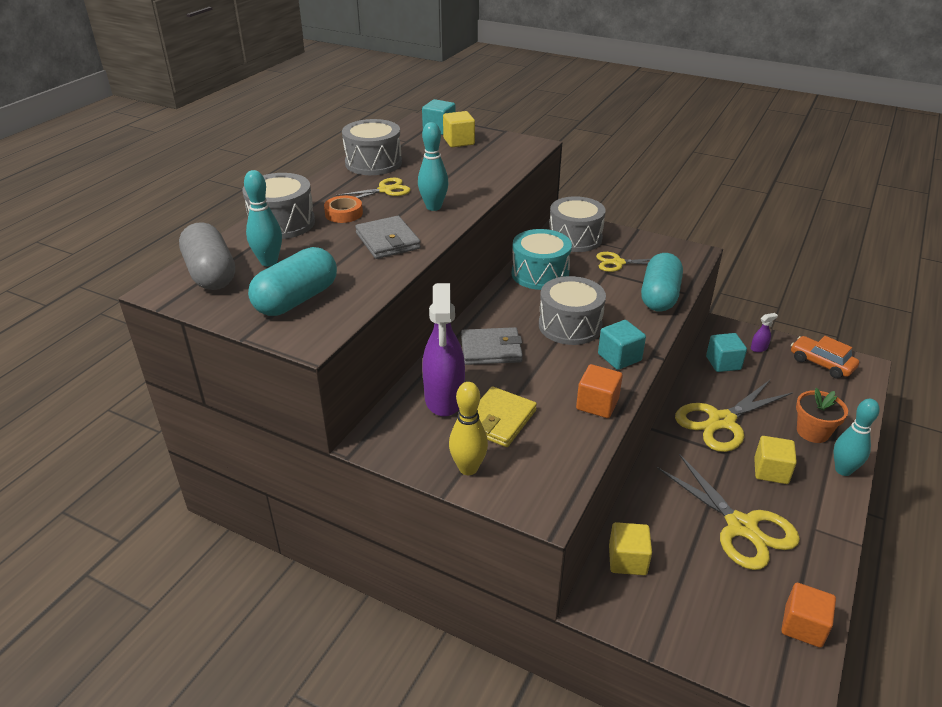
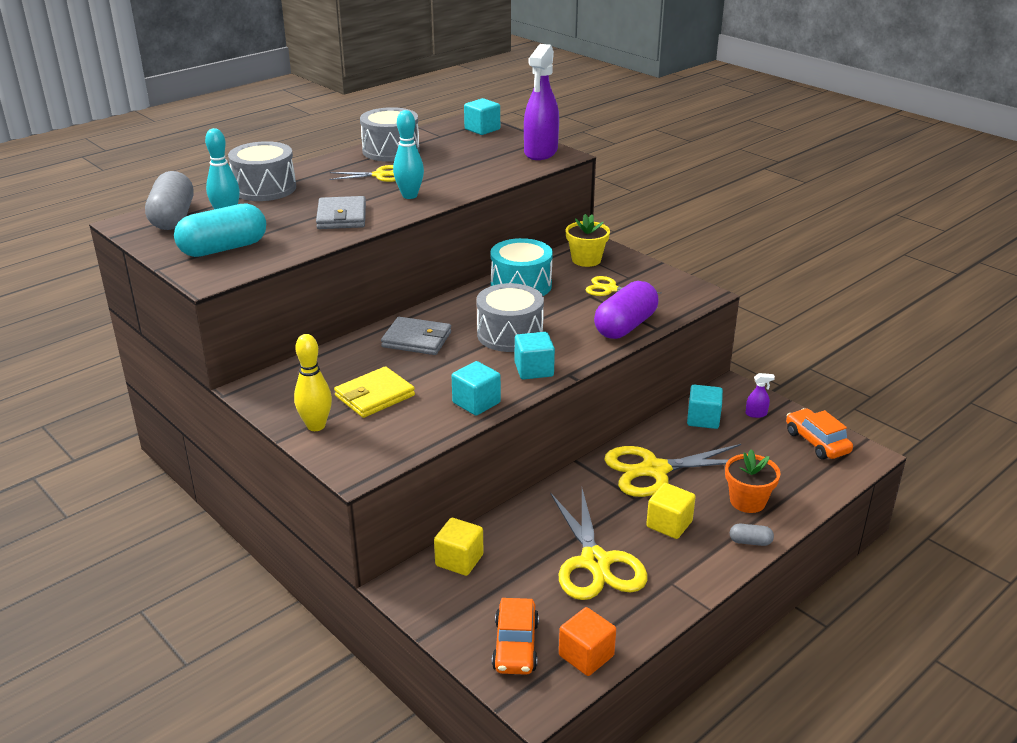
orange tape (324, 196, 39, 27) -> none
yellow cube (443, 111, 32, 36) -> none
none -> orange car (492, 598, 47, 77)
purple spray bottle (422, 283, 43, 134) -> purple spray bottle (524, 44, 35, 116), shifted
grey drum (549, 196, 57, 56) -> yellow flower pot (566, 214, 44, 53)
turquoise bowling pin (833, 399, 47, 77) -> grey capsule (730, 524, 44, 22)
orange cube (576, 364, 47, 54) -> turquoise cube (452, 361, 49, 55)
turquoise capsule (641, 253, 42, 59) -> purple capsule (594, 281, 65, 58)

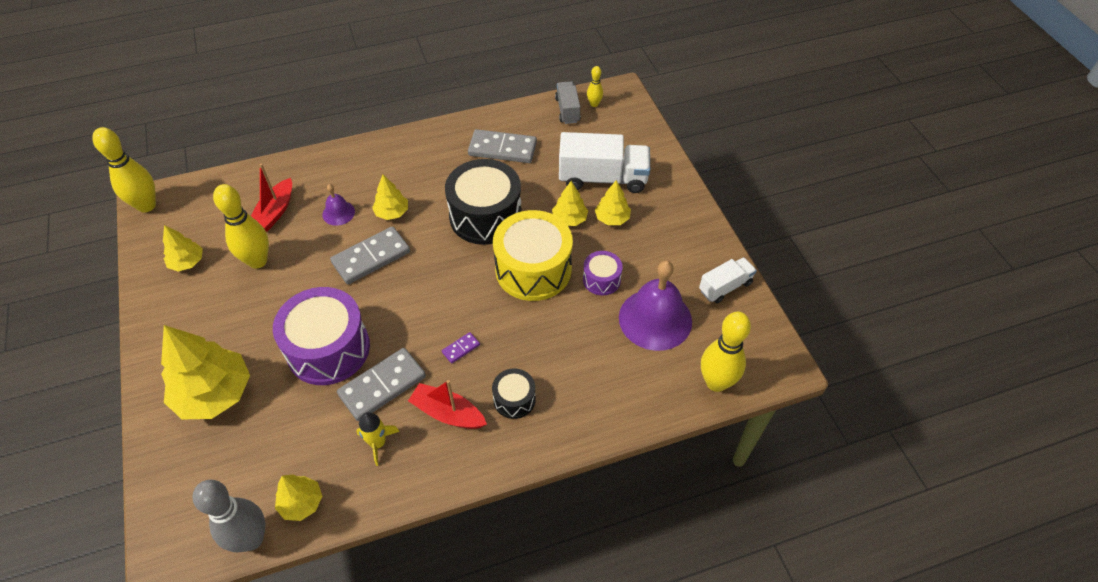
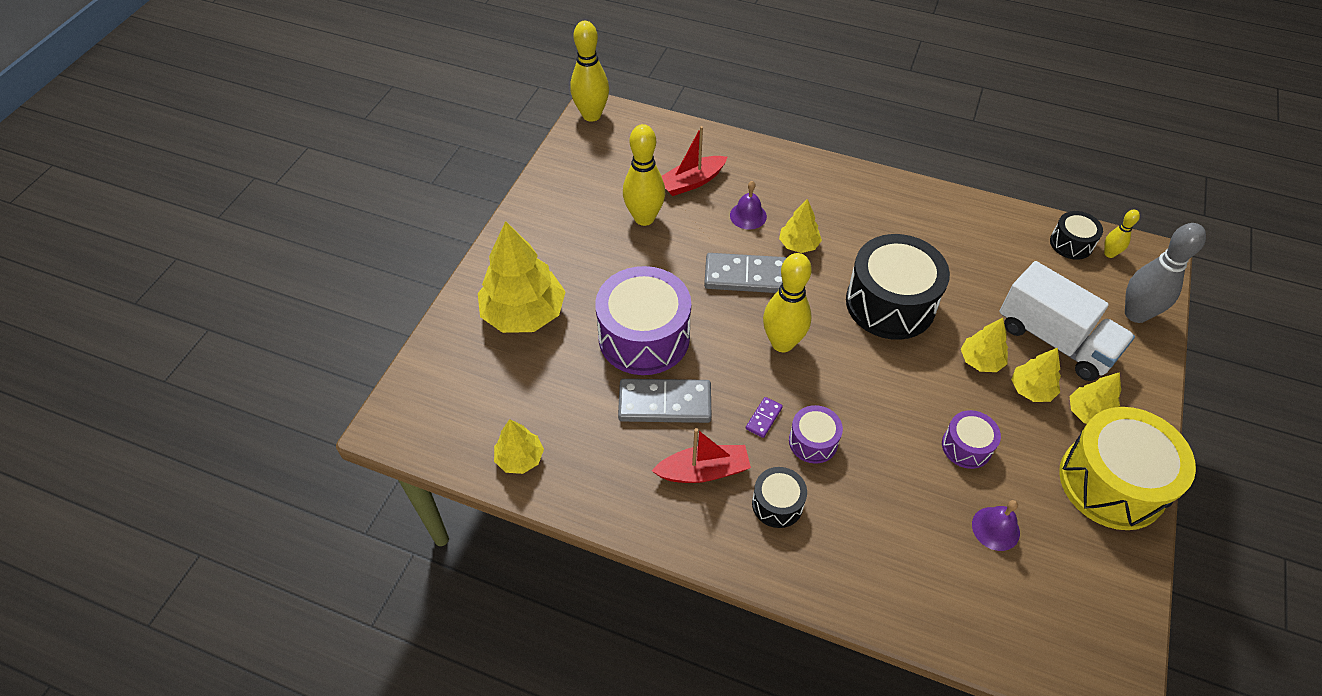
yellow rocket (356, 412, 44, 54) -> none
grey domino (468, 129, 69, 34) -> none
white truck (699, 257, 58, 46) -> none
none -> purple drum (789, 405, 54, 59)
yellow tree (163, 225, 40, 46) -> yellow tree (1070, 372, 51, 52), shifted
grey bowling pin (192, 480, 73, 72) -> grey bowling pin (1125, 223, 81, 100), shifted
yellow drum (493, 210, 80, 91) -> yellow drum (1059, 407, 137, 123), shifted
yellow bowling pin (701, 312, 50, 80) -> yellow bowling pin (763, 253, 49, 99), shifted
grey truck (555, 81, 26, 43) -> black drum (1050, 211, 53, 49)
red boat (408, 380, 79, 49) -> red boat (652, 428, 99, 55), 105 degrees clockwise
purple domino (442, 332, 38, 31) -> purple domino (746, 397, 37, 41), 60 degrees counterclockwise
purple bell (619, 260, 73, 91) -> purple bell (972, 500, 48, 51), x0.49

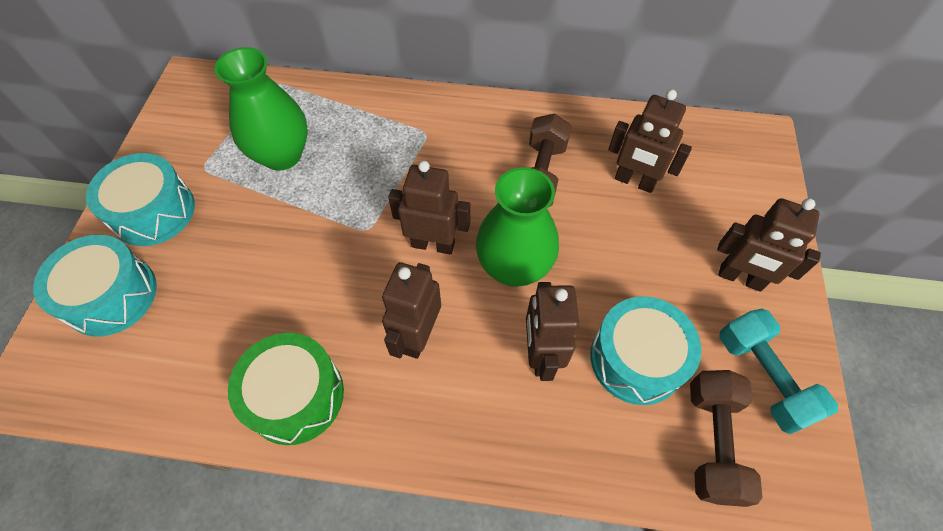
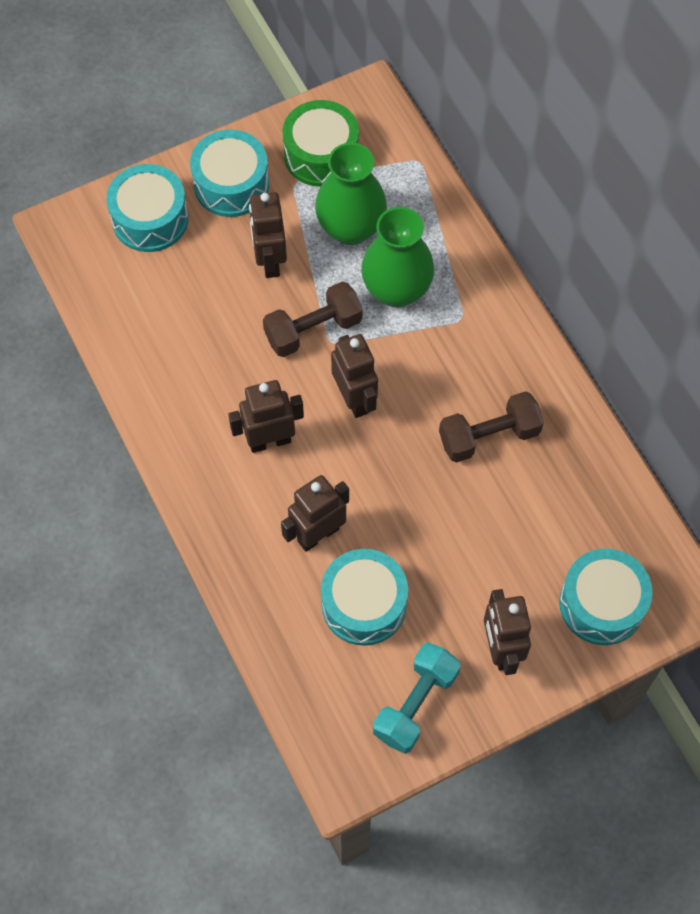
none -> turquoise drum (559, 549, 94, 96)
green drum (228, 333, 116, 112) -> green drum (283, 100, 76, 87), shifted
green vase (476, 167, 83, 120) -> green vase (361, 207, 73, 100), shifted
brown robot (608, 89, 84, 104) -> brown robot (249, 192, 38, 86), shifted
brown dumbbell (690, 370, 73, 137) -> brown dumbbell (263, 282, 100, 75), shifted

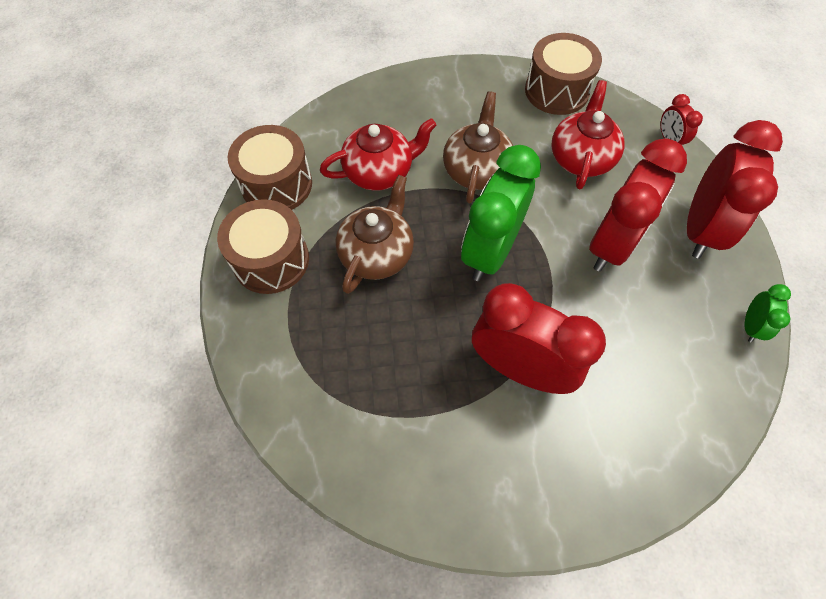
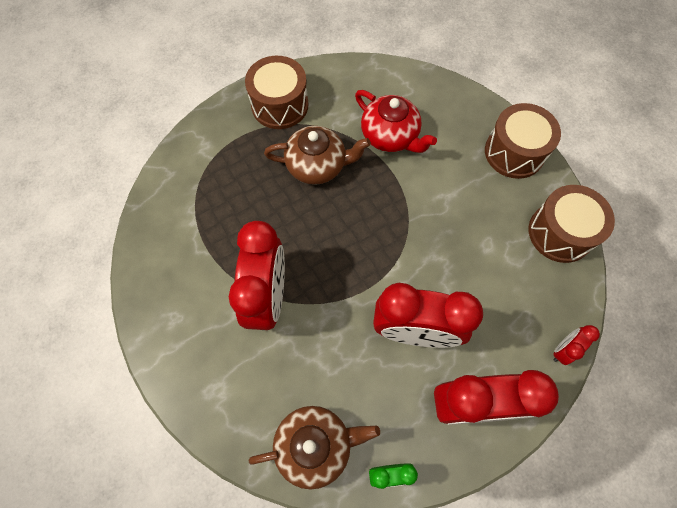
green clock (461, 145, 80, 136) -> none
red teapot (551, 80, 73, 109) -> none
brown drum (227, 125, 85, 85) -> brown drum (485, 103, 76, 76), shifted
brown teapot (443, 92, 70, 111) -> brown teapot (249, 406, 131, 84), shifted

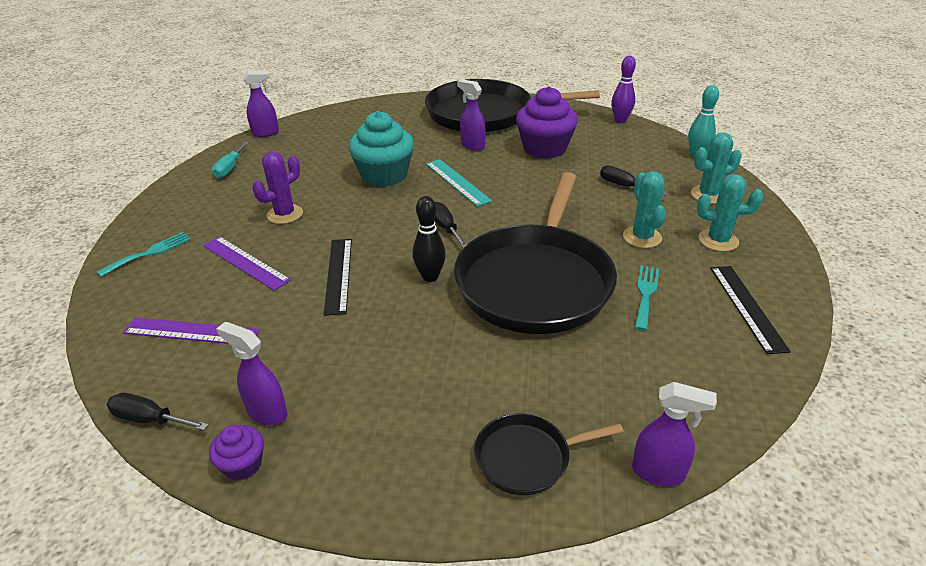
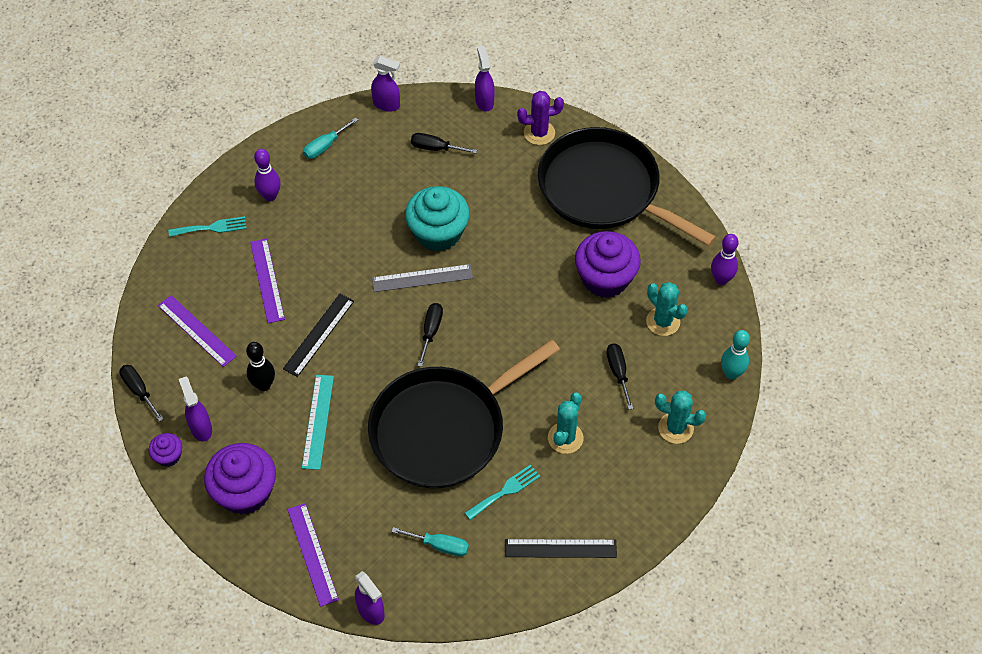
none -> purple cupcake (204, 443, 72, 72)
none -> purple bowling pin (254, 149, 27, 52)
none -> grey ruler (372, 264, 101, 28)
none -> turquoise screwdriver (391, 527, 78, 30)
none -> black screwdriver (411, 133, 66, 21)
purple cactus (252, 152, 51, 72) -> purple cactus (517, 91, 47, 54), shifted
black bowling pin (412, 196, 34, 86) -> black bowling pin (246, 342, 29, 49), shifted
turquoise ruler (426, 159, 66, 48) -> turquoise ruler (302, 375, 32, 95), shifted
purple spray bottle (457, 79, 29, 72) -> purple spray bottle (475, 46, 20, 66), shifted
turquoise cactus (697, 174, 66, 78) -> turquoise cactus (646, 282, 42, 54), shifted
black pan (474, 414, 150, 81) -> purple ruler (287, 503, 52, 104)
black ruler (710, 266, 81, 88) -> black ruler (505, 539, 112, 19), 60 degrees clockwise

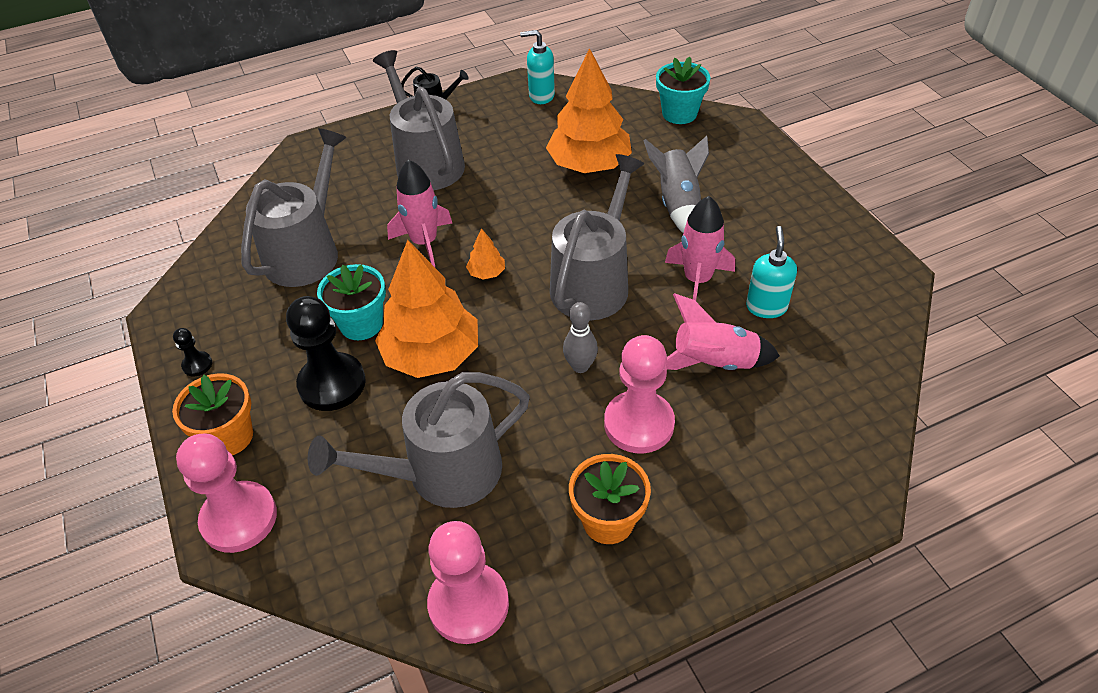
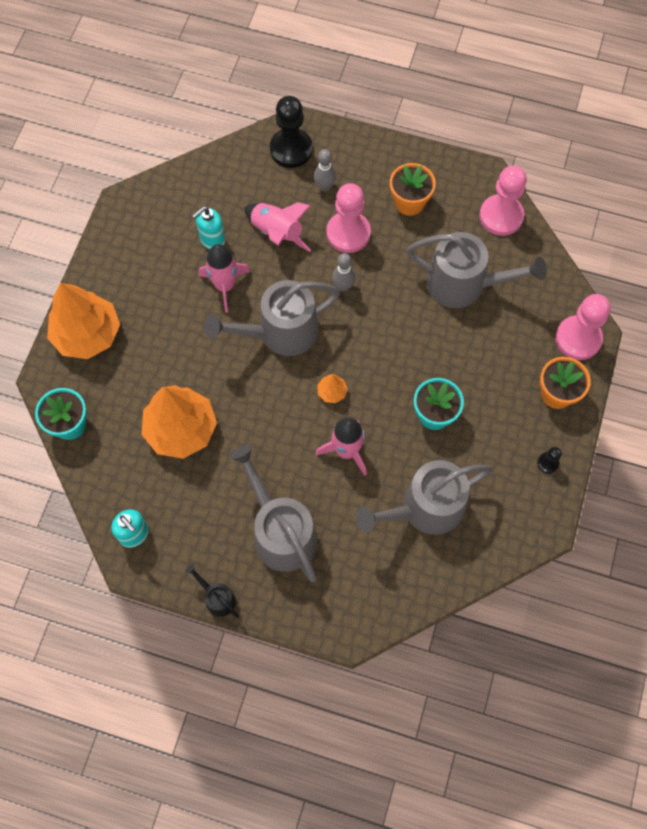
grey rocket (644, 136, 65, 97) -> none
none -> grey bowling pin (314, 149, 22, 42)
black pawn (286, 296, 80, 115) -> black pawn (270, 96, 43, 72), shifted
orange tree (375, 240, 103, 138) -> orange tree (47, 283, 73, 76), shifted
grey watering can (373, 50, 92, 140) -> grey watering can (229, 445, 88, 137), 135 degrees clockwise

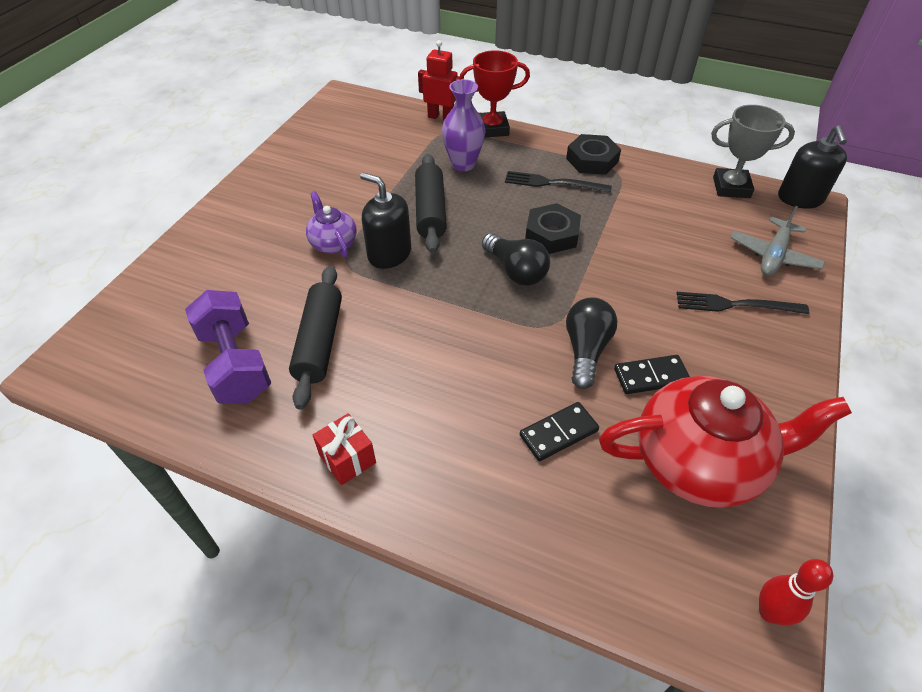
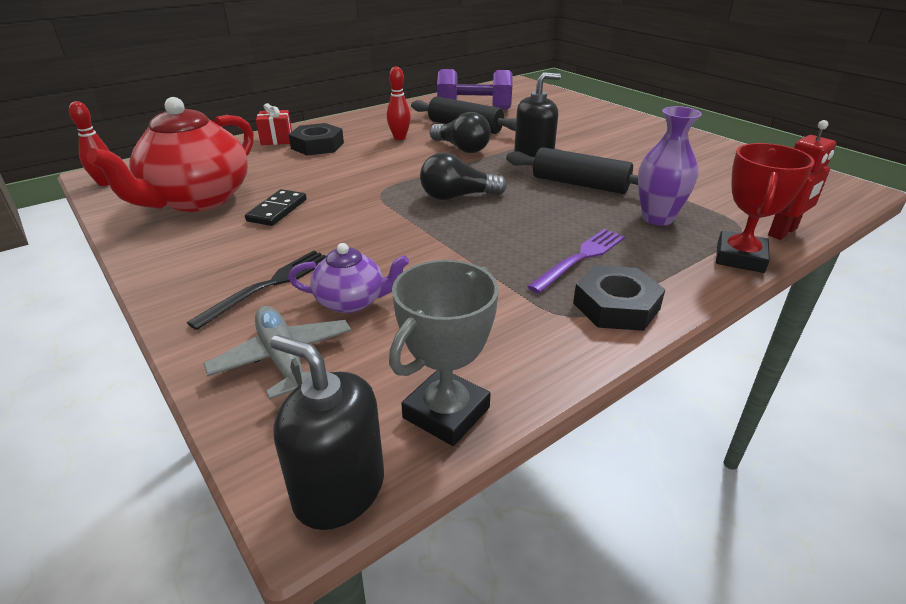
black domino (520, 402, 79, 59) -> none
none -> red bowling pin (387, 66, 24, 74)
purple teapot (306, 191, 51, 66) -> purple teapot (288, 243, 121, 70), shifted
red gift (313, 413, 63, 72) -> red gift (256, 103, 36, 42), shifted
black nut (525, 203, 56, 51) -> black nut (288, 123, 56, 33), shifted
black light bulb (566, 297, 52, 92) -> black light bulb (430, 112, 61, 41), shifted
black fork (505, 171, 107, 22) -> purple fork (527, 229, 98, 64)

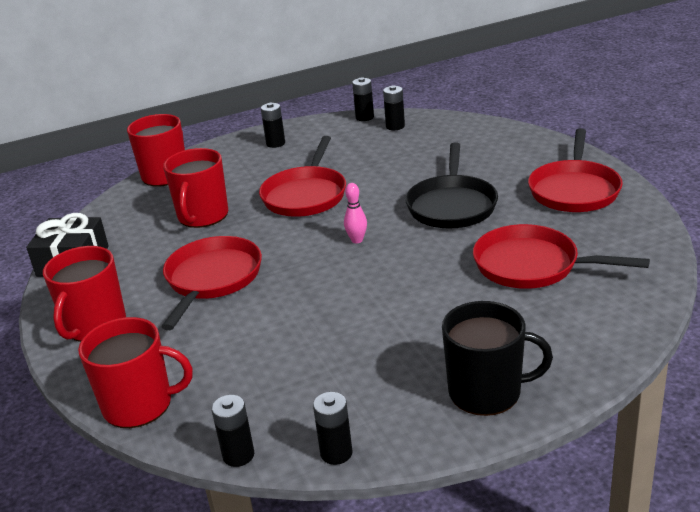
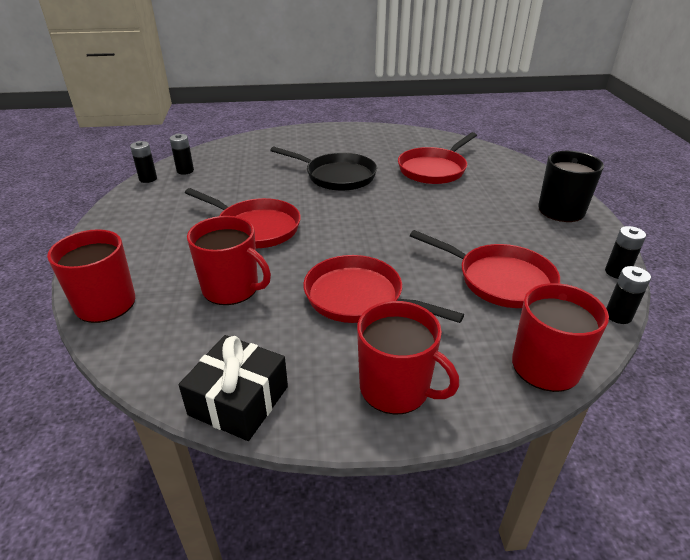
black battery (261, 103, 24, 45) -> none
pink bowling pin (344, 183, 23, 60) -> none
red pan (528, 128, 95, 84) -> red pan (410, 230, 150, 78), shifted

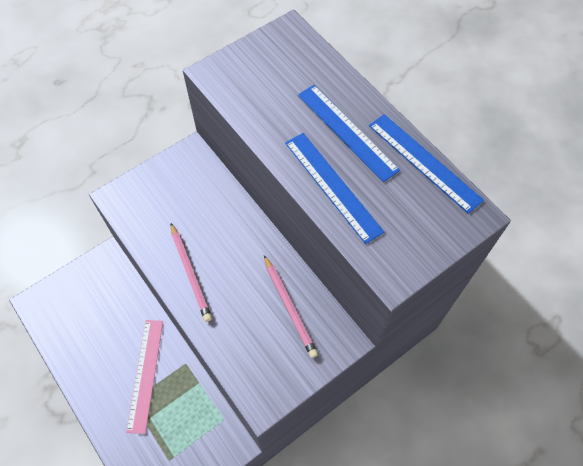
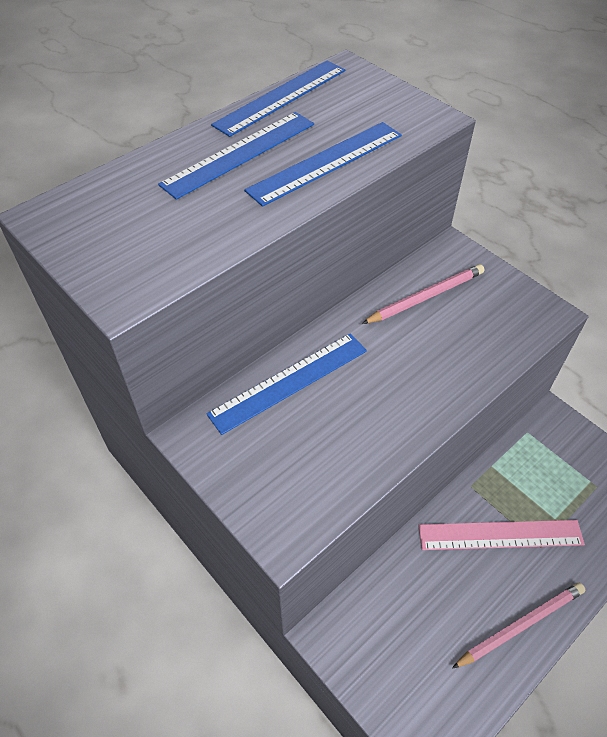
none -> blue ruler (206, 333, 161, 102)
pink pencil (171, 223, 41, 99) -> pink pencil (452, 583, 133, 85), shifted

